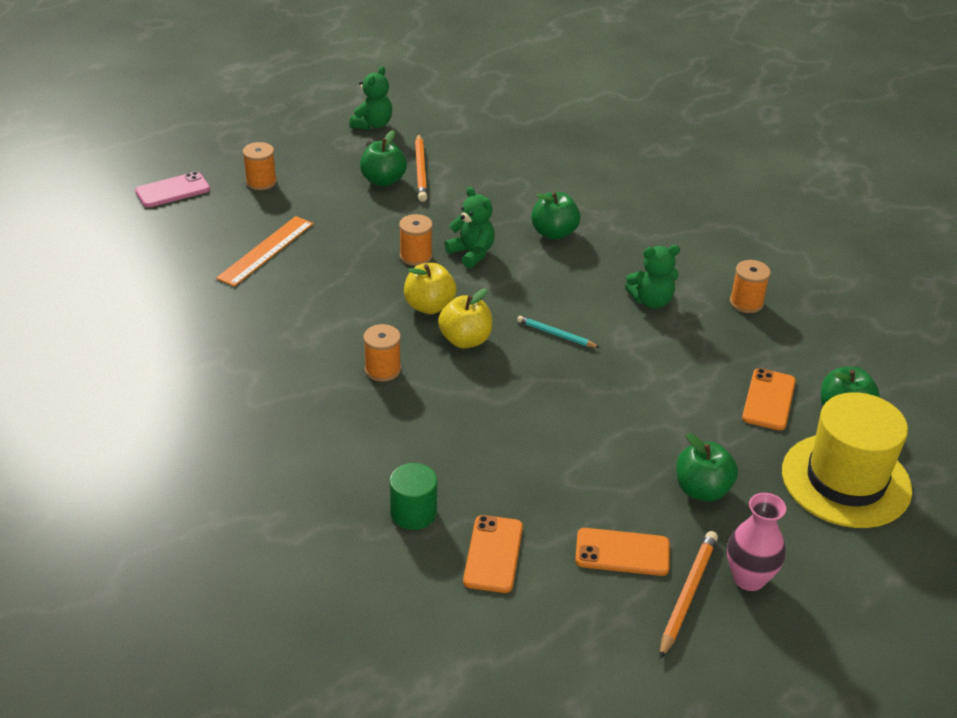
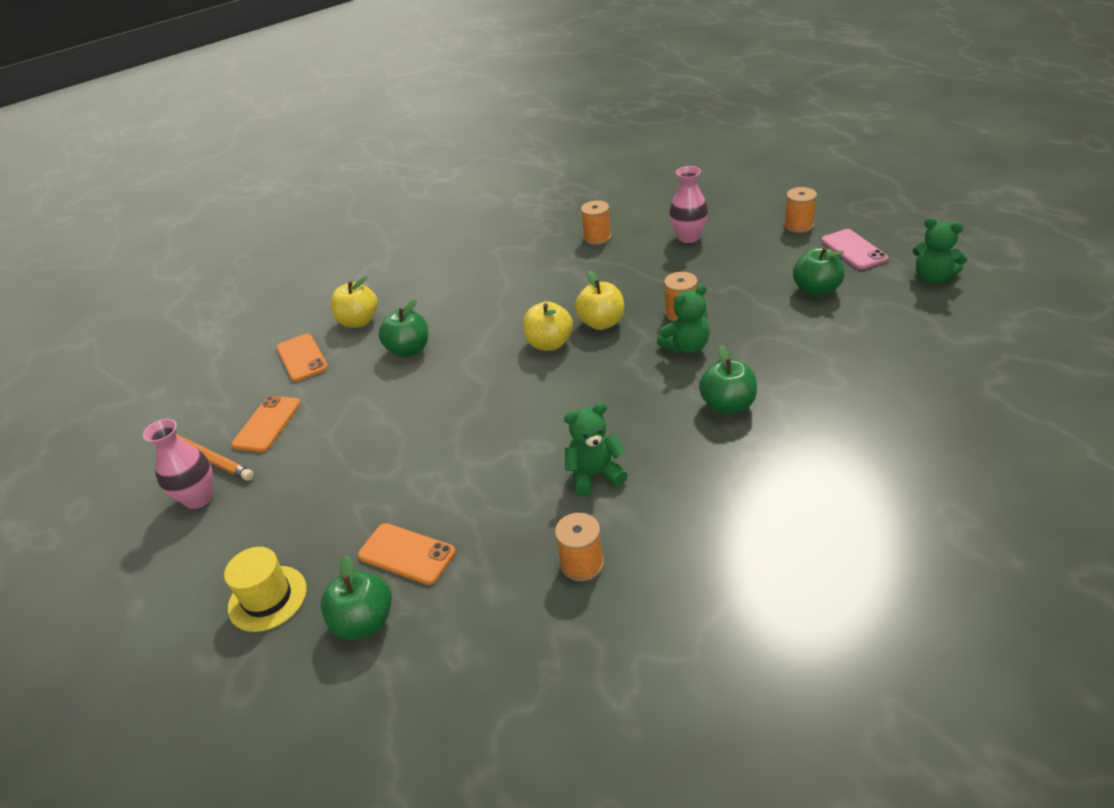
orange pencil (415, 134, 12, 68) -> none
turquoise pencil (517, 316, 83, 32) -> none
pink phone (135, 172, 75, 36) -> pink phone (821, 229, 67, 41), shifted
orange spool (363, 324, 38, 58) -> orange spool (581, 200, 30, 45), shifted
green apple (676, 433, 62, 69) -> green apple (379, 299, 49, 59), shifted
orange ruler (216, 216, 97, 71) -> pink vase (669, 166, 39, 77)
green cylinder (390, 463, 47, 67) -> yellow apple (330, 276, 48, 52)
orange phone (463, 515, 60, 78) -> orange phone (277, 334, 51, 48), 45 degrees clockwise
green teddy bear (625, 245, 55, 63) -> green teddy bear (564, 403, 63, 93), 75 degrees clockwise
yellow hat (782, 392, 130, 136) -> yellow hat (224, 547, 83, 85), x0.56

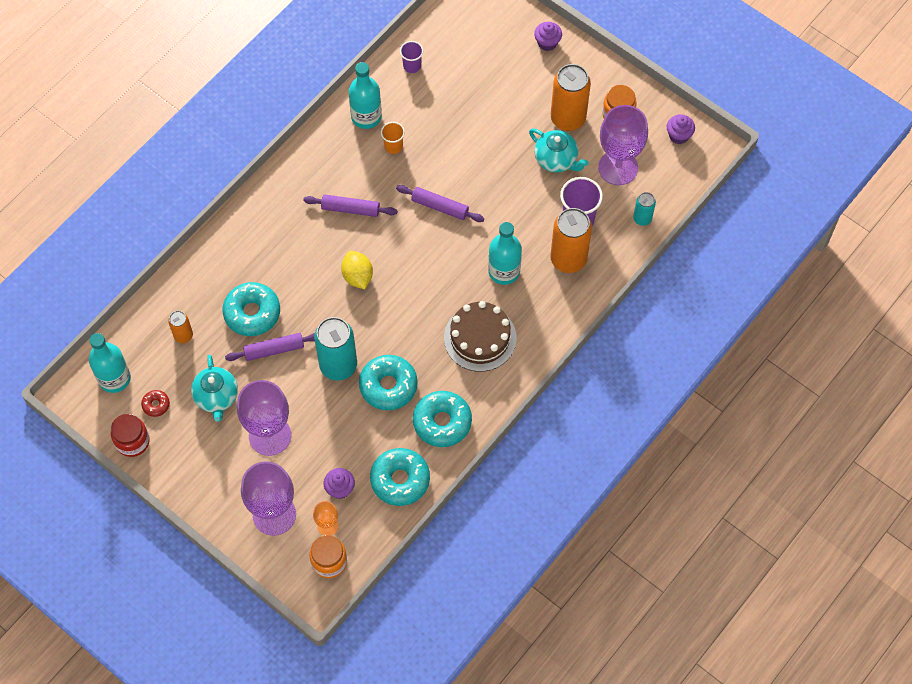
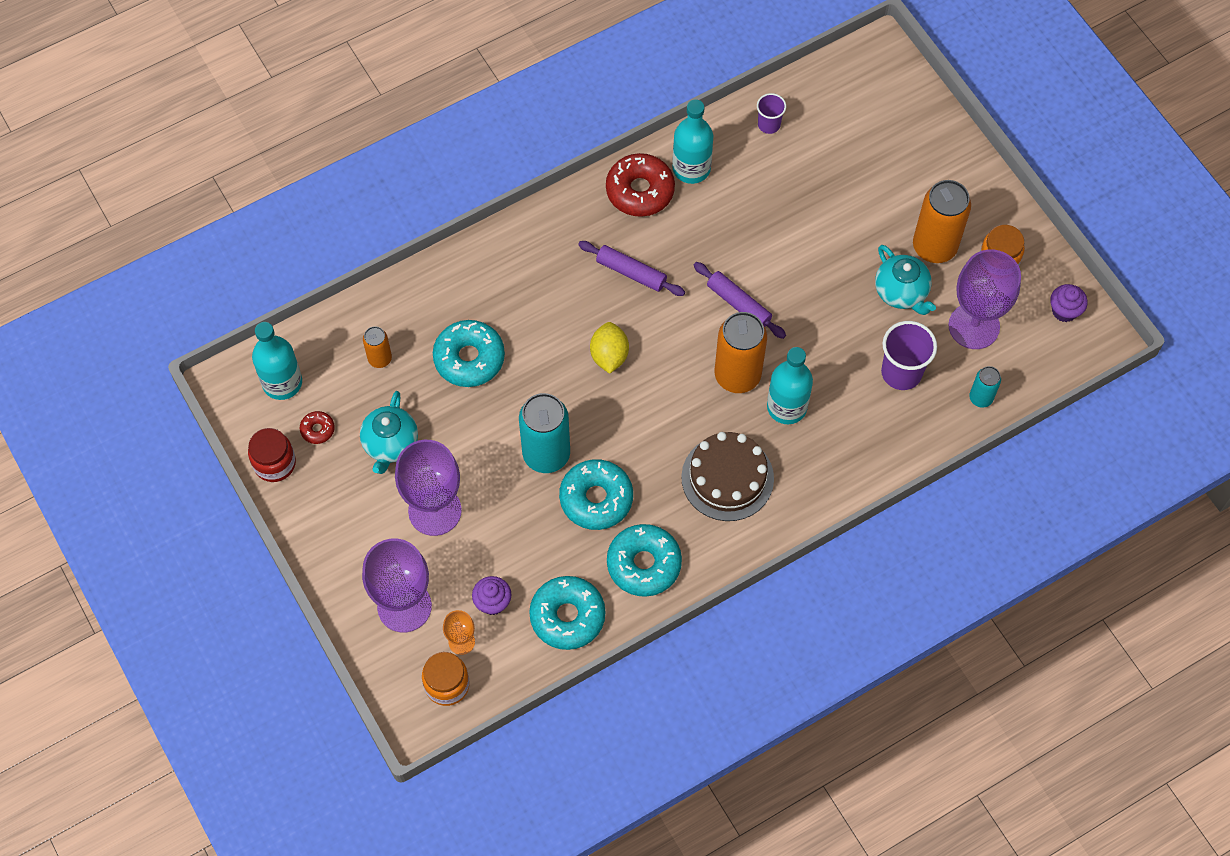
purple rolling pin (225, 333, 90, 28) -> none
orange cup (381, 122, 24, 32) -> none
purple cupcake (534, 22, 28, 29) -> none
none -> red donut (606, 153, 69, 64)
orange can (550, 208, 42, 65) -> orange can (715, 312, 52, 81), shifted

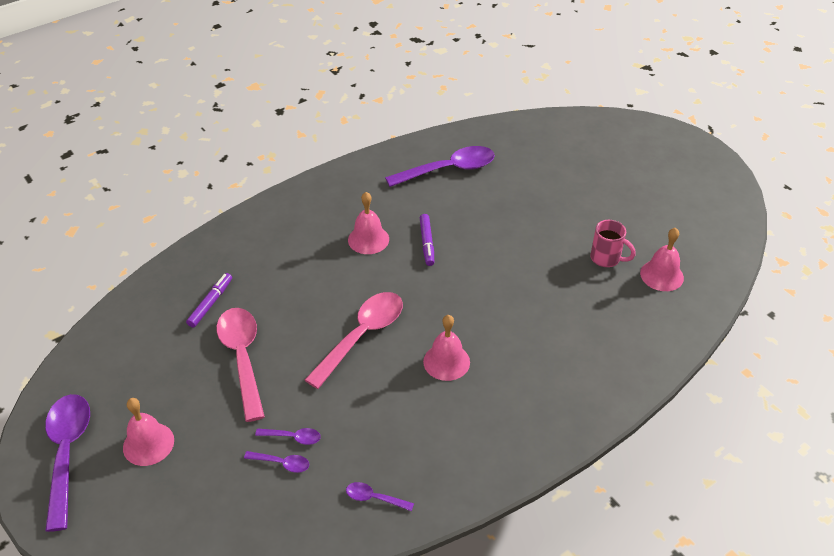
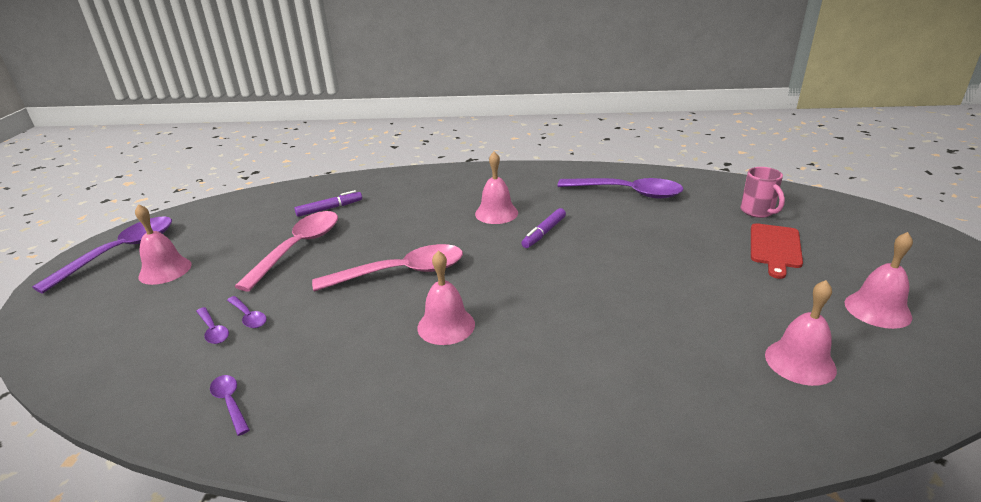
none -> red cutting board (751, 223, 52, 56)
none -> pink bell (845, 232, 68, 97)
pink mug (590, 220, 46, 47) -> pink mug (740, 167, 45, 51), shifted

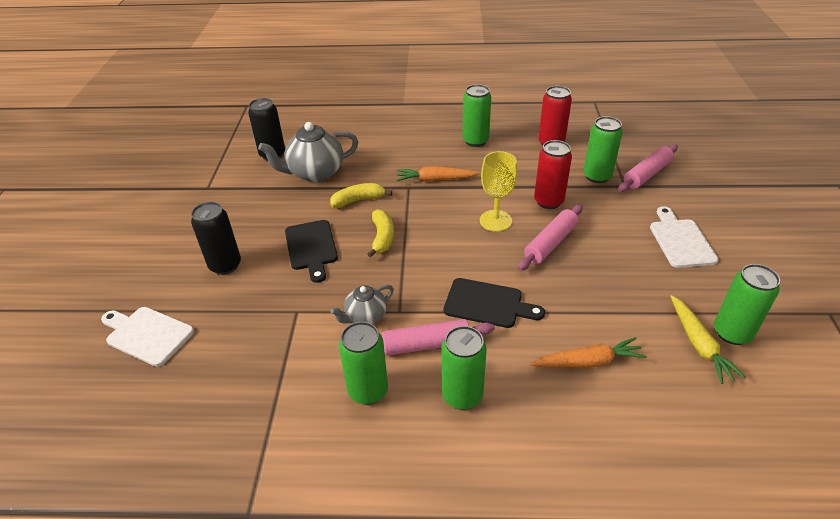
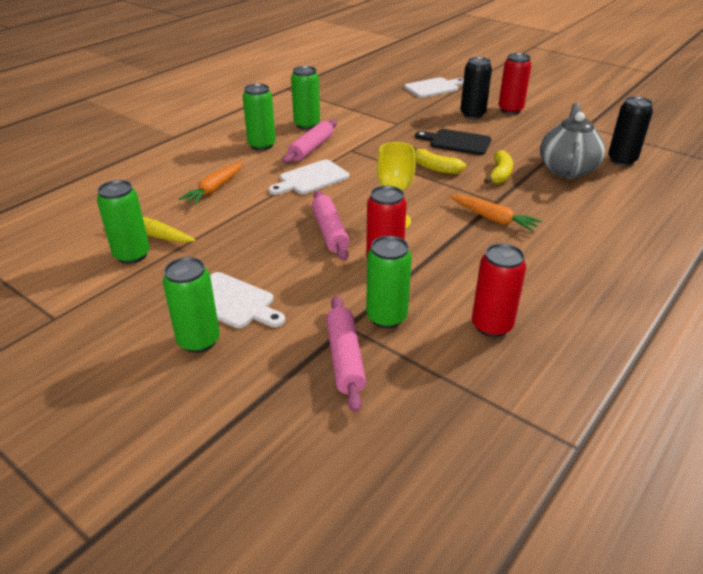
grey teapot (330, 285, 64, 39) -> none
none -> red can (498, 53, 34, 61)
green can (462, 84, 29, 63) -> green can (163, 257, 57, 96), shifted
black cutting board (444, 278, 101, 50) -> white cutting board (269, 160, 80, 35)
orange carrot (397, 166, 83, 15) -> orange carrot (449, 195, 93, 37), 90 degrees clockwise

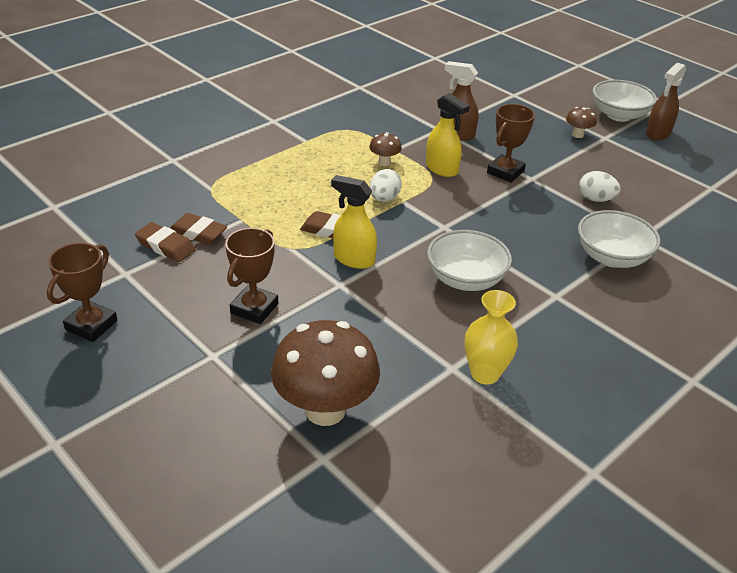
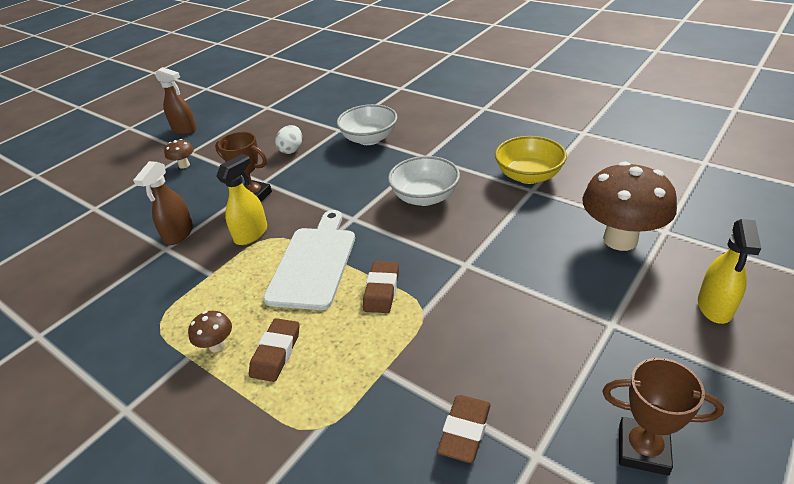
brown trophy (225, 228, 53, 96) -> none
white bowl (592, 80, 65, 42) -> none
brown eraser (170, 213, 57, 32) -> brown eraser (249, 318, 51, 64), shifted
yellow spray bottle (331, 175, 46, 94) -> yellow spray bottle (698, 219, 63, 105), shifted
brown mushroom (369, 132, 33, 34) -> brown mushroom (188, 311, 44, 41), shifted
white egg (370, 169, 32, 33) -> white cutting board (263, 210, 92, 100)
yellow vase (465, 290, 53, 94) -> yellow bowl (495, 136, 72, 48)

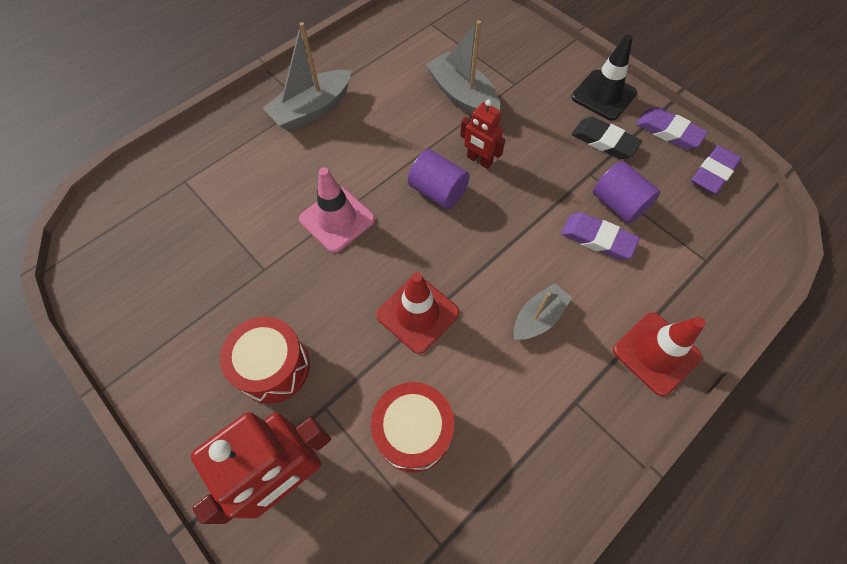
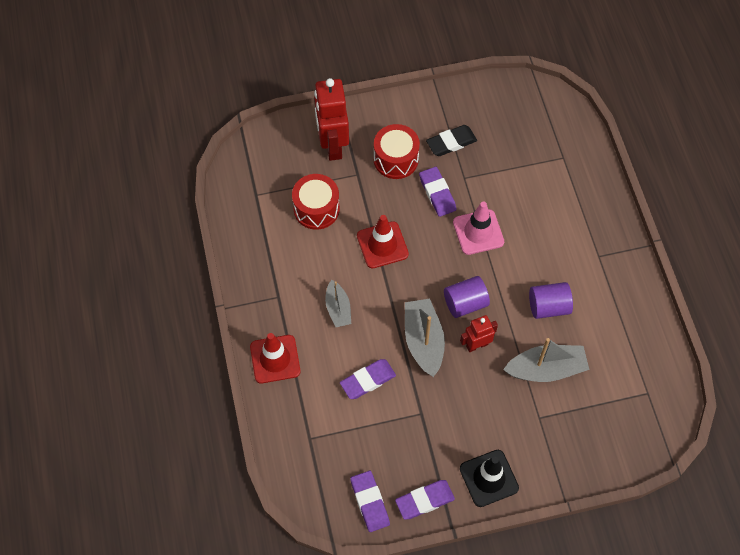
none -> purple eraser (419, 167, 37, 50)
grey boat (263, 22, 88, 110) -> grey boat (405, 299, 40, 78), shifted
black eraser (571, 117, 71, 42) -> black eraser (426, 125, 51, 31), shifted
purple cylinder (593, 161, 67, 63) -> purple cylinder (529, 282, 44, 37), shifted

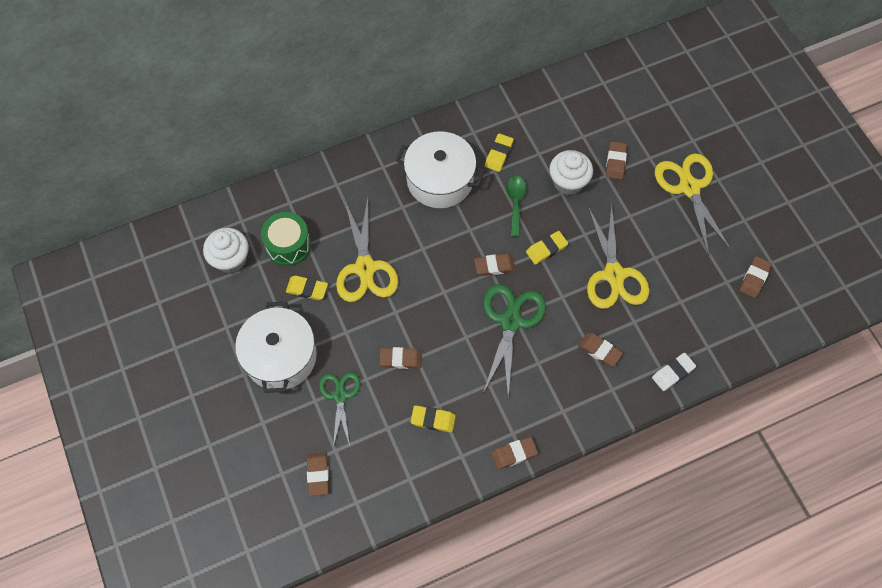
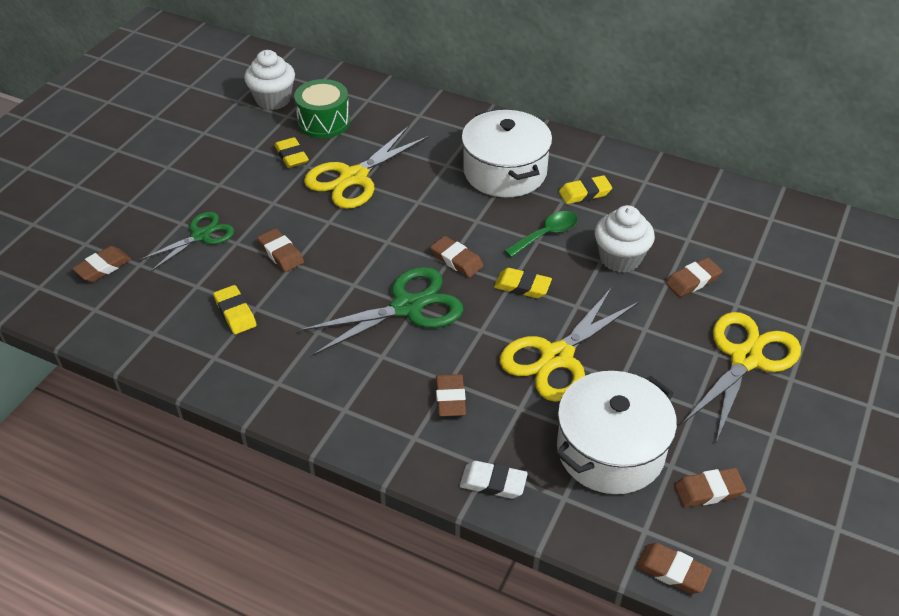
white pot (235, 302, 82, 91) -> white pot (556, 371, 121, 123), shifted
brown eraser (491, 437, 47, 33) -> brown eraser (636, 543, 76, 51), shifted

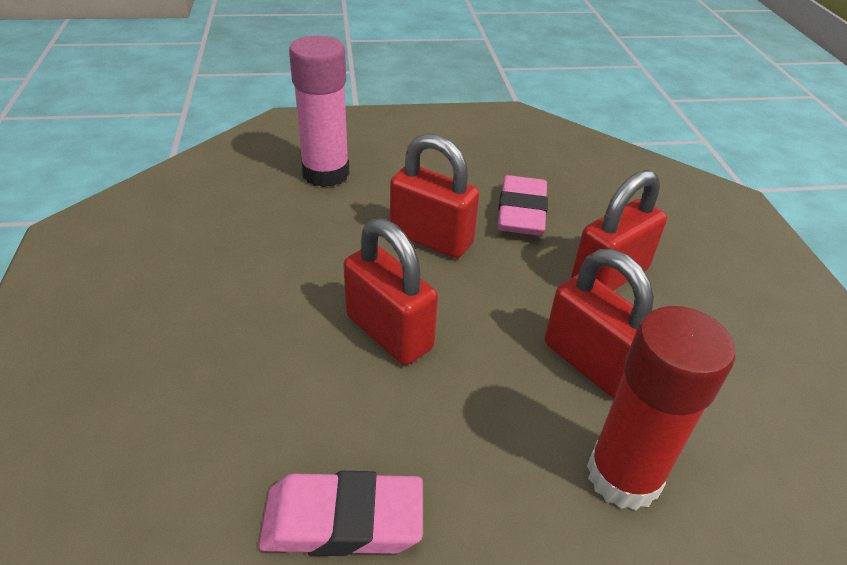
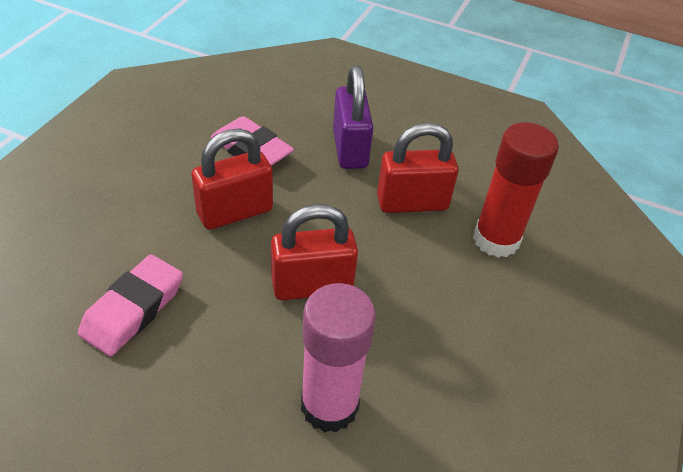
pink eraser (258, 471, 165, 85) -> pink eraser (78, 255, 105, 101), shifted
pink glue stick (289, 35, 61, 152) -> pink glue stick (301, 283, 75, 150), shifted
red padlock (571, 170, 96, 121) -> purple padlock (333, 65, 41, 104)

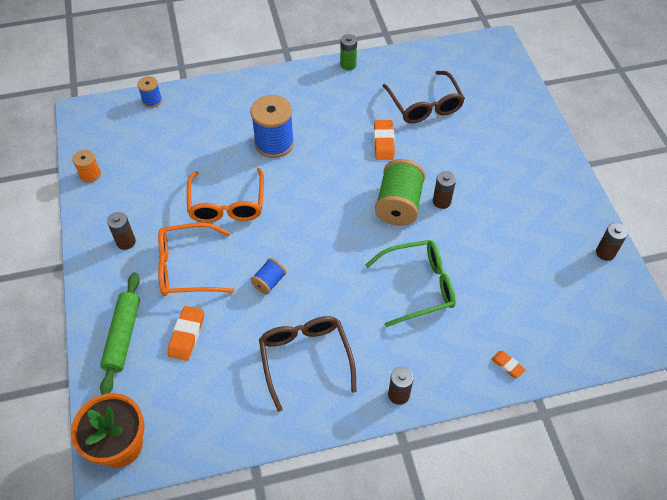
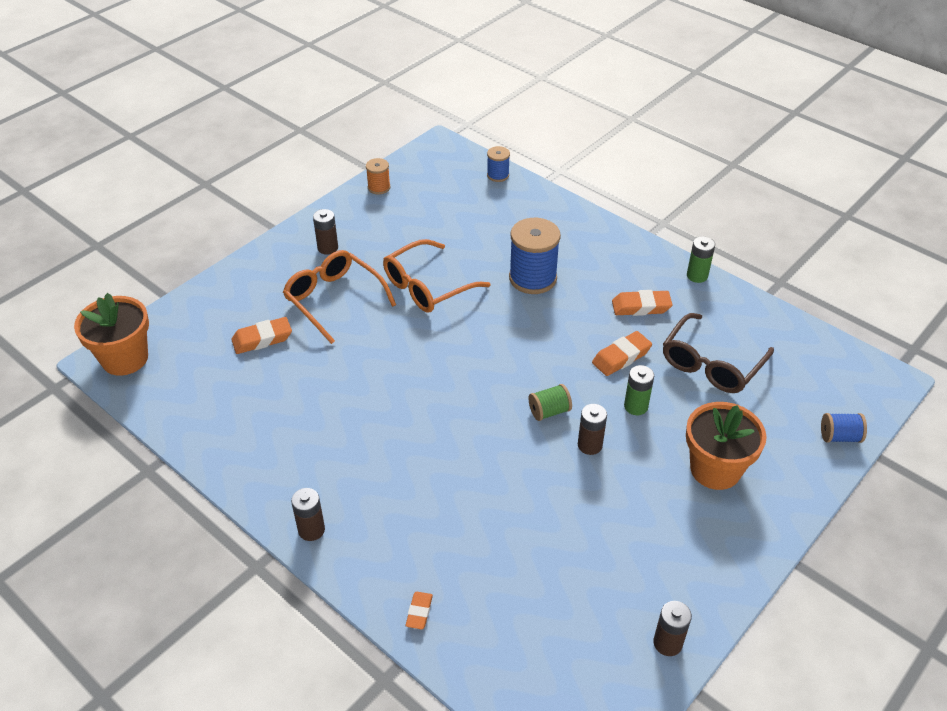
green rolling pin (100, 273, 40, 122) -> none
brown glasses (259, 316, 98, 96) -> none
green glasses (365, 240, 91, 87) -> none
none -> orange eraser (612, 290, 61, 26)
none -> green battery (624, 365, 30, 50)
none -> orange flower pot (686, 402, 81, 88)
blue spool (251, 258, 35, 37) -> blue spool (821, 413, 46, 30), shifted
green spool (375, 159, 50, 67) -> green spool (529, 384, 43, 37), x0.52

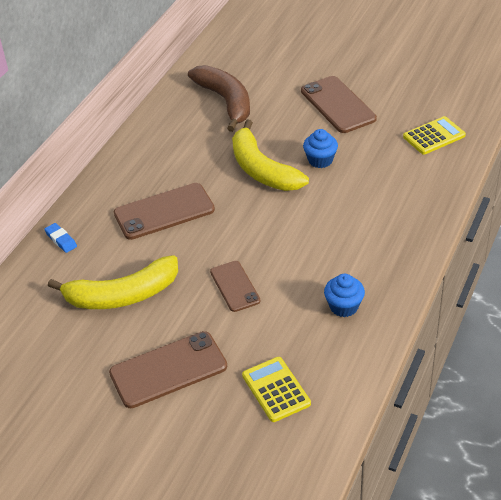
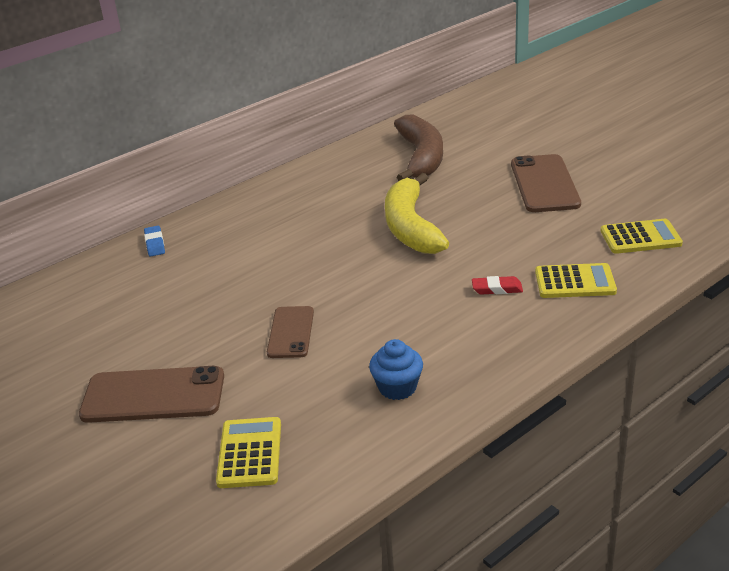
yellow banana (48, 255, 130, 54) -> none
brown phone (114, 183, 101, 57) -> none
blue cupcake (303, 129, 35, 39) -> none
none -> red eraser (472, 276, 51, 19)
none -> yellow calculator (535, 263, 82, 35)

